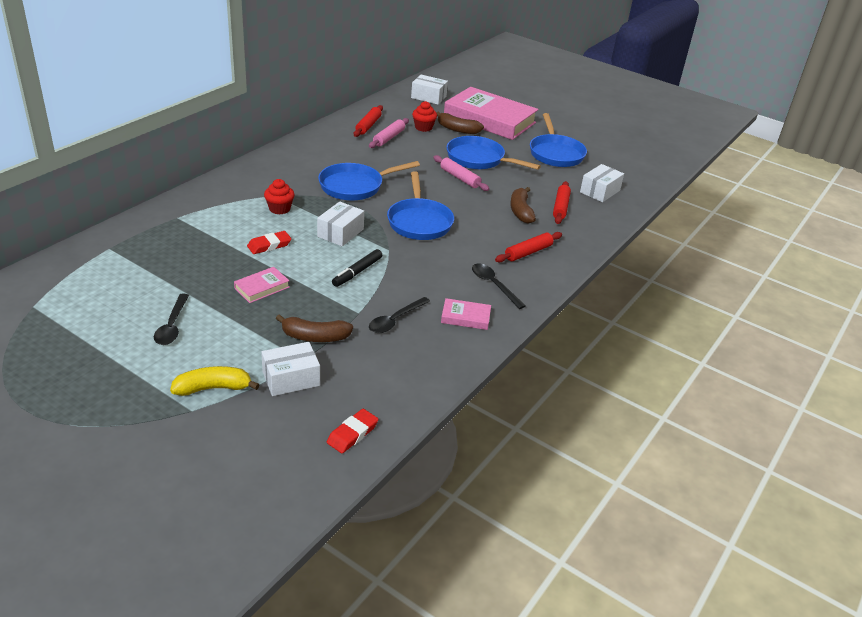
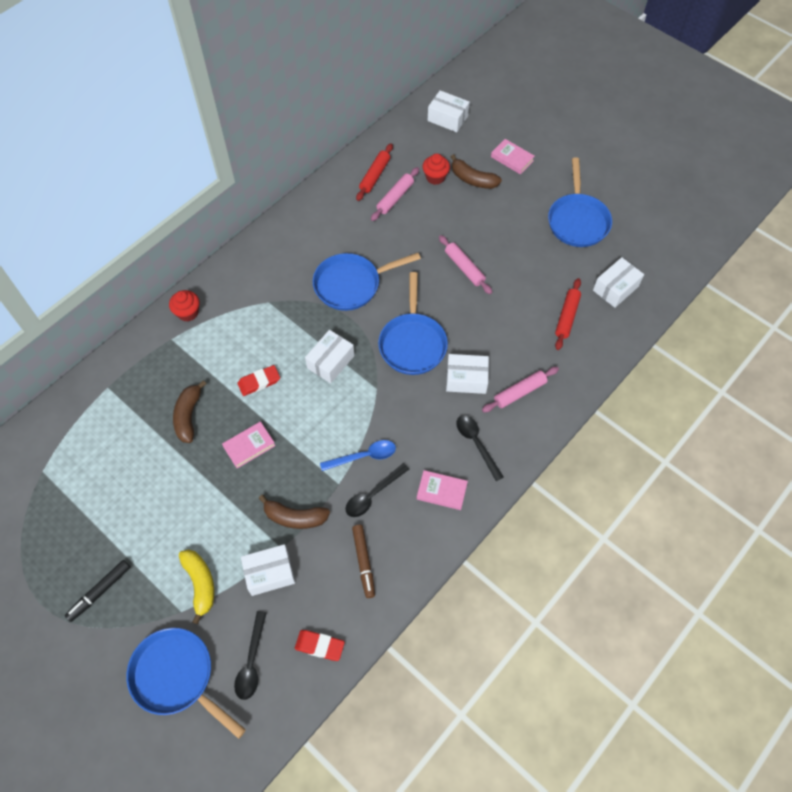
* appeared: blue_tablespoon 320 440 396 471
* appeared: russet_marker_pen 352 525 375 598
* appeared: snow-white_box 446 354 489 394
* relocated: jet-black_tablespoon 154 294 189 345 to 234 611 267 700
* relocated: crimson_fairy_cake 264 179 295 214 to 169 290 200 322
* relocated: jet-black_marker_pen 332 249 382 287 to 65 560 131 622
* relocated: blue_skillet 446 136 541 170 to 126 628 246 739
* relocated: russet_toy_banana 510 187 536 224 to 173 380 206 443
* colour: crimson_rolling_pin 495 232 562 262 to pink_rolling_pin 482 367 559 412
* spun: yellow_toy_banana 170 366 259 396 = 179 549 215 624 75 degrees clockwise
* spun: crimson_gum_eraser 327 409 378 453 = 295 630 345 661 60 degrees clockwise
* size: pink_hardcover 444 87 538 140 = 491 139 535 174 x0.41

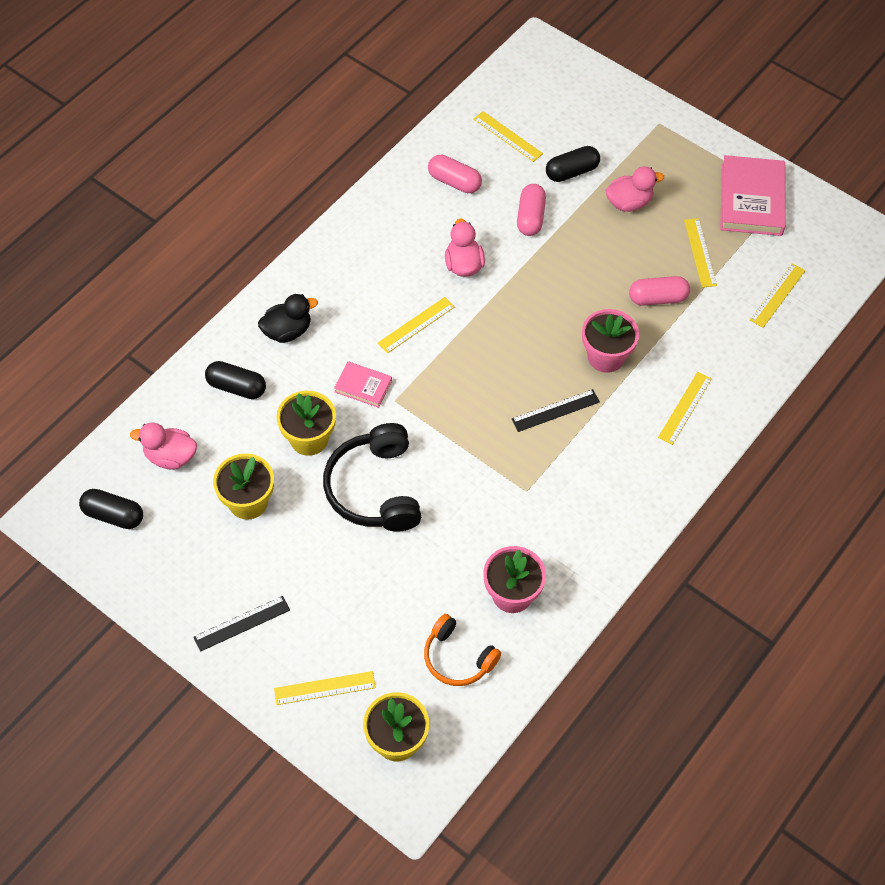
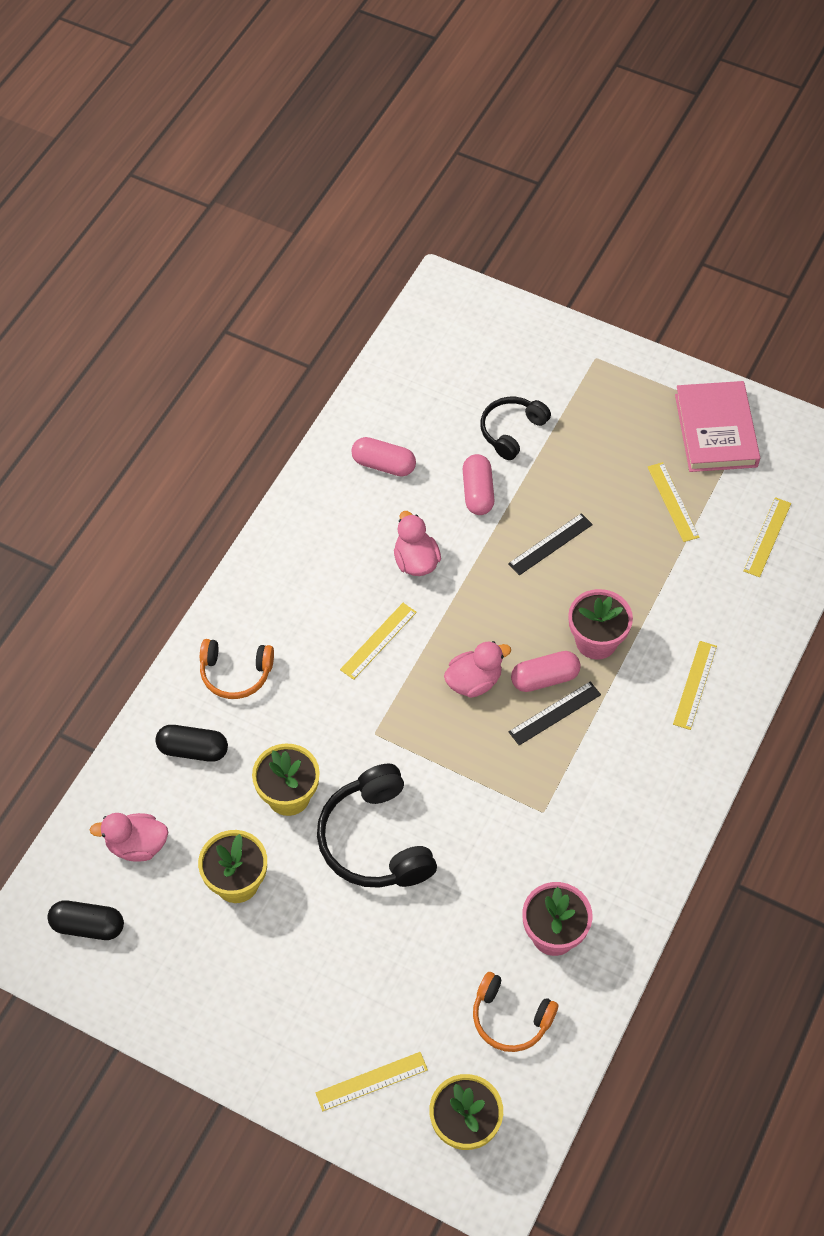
* missing: pink_hardcover 334 361 392 408
* missing: yellow_ruler 473 111 543 162
* relocated: jet-black_ruler 193 596 290 652 to 508 513 593 575
* relocated: pink_rubber_duck 605 166 664 212 to 444 641 511 698
* relocated: pink_pill_shape 629 276 690 306 to 511 651 581 692
* exchanged: jet-black_rubber_duck 258 294 318 343 to bright_orange_headset 200 639 274 699
* exchanged: jet-black_pill_shape 546 146 600 182 to jet-black_headset 480 397 551 460

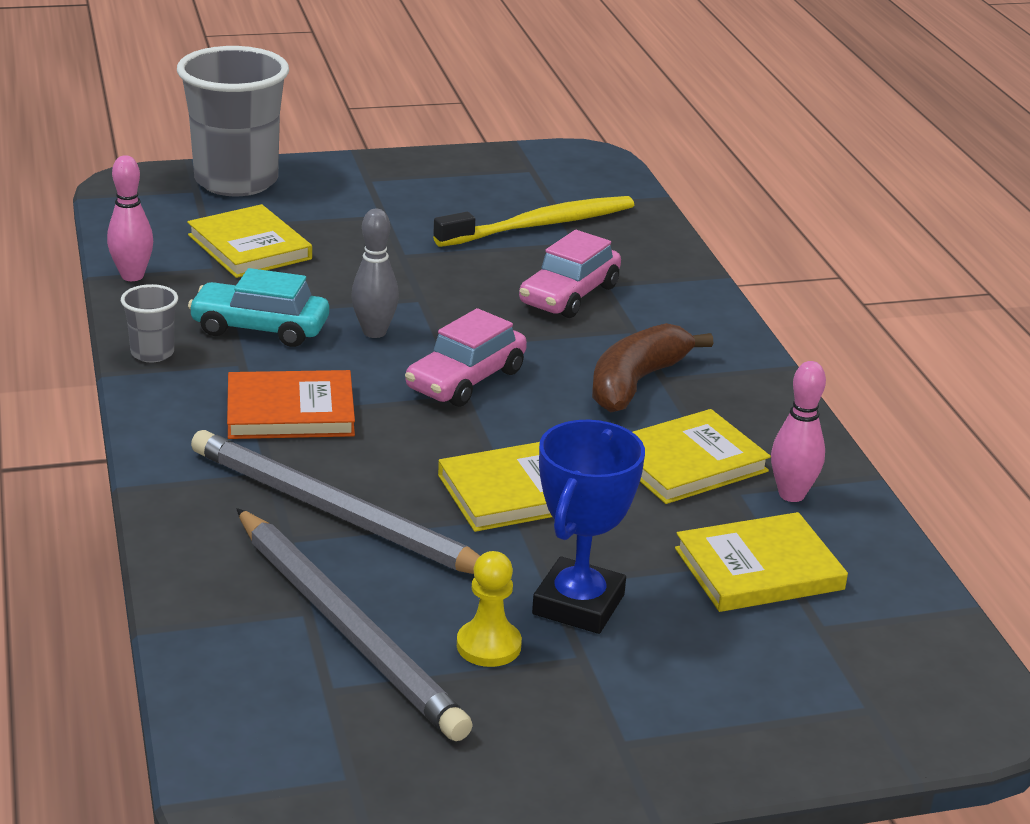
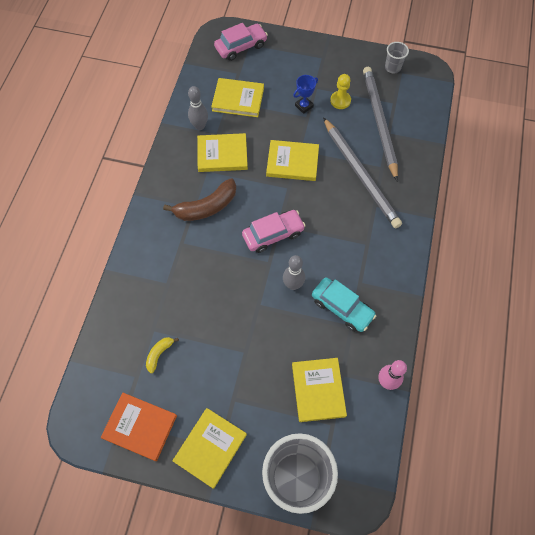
* appeared: yellow_hardcover 173 408 247 489
* relocated: ash-grey_cup 121 284 178 362 to 385 42 409 73
* relocated: bright_orange_hardcover 227 370 355 439 to 101 393 177 461
* relocated: pink_automobile 519 230 621 318 to 214 23 268 61
* exchanged: yellow_tooth_brush 433 196 634 247 to yellow_toy_banana 146 337 179 373
* colour: pink_tenpin 771 361 826 502 to ash-grey_tenpin 188 86 208 130
* size: blue_award_cup 532 420 645 634 = 293 75 318 114 x0.56

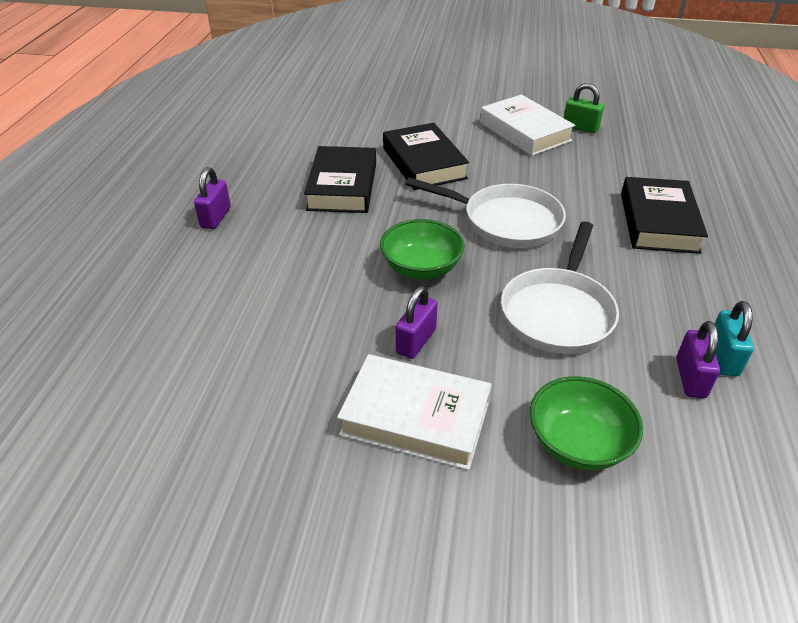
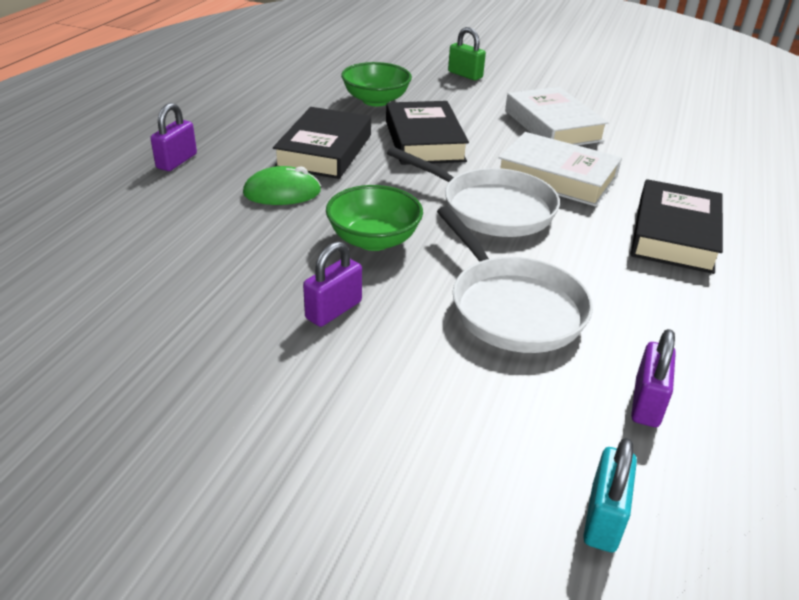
* appeared: leaf-green_computer_mouse 243 166 321 205
* relocated: snow-white_hardcover 337 354 492 470 to 499 132 622 207
* relocated: leaf-green_serving_bowl 530 376 643 470 to 341 62 412 106
* relocated: leaf-green_small_lock 564 83 604 133 to 448 27 486 80
* relocated: aqua_small_lock 715 301 754 376 to 583 438 637 552
* spun: snow-white_skillet 501 221 619 354 = 437 206 593 353 60 degrees counterclockwise

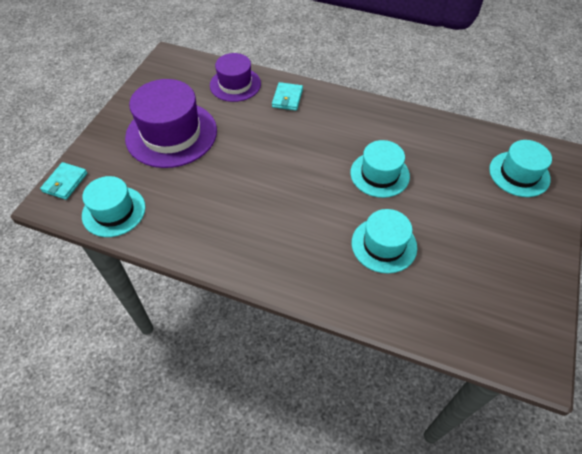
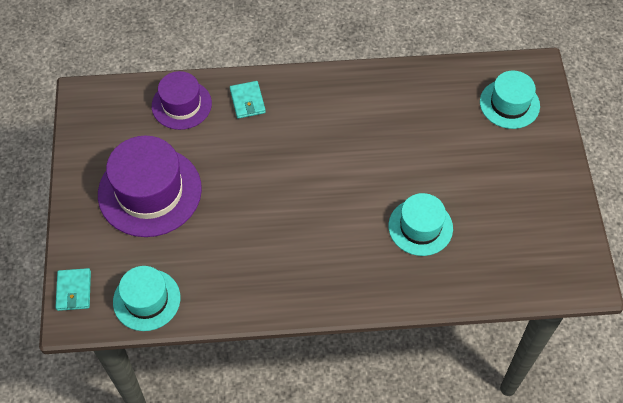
* missing: aqua_top_hat 350 140 410 198

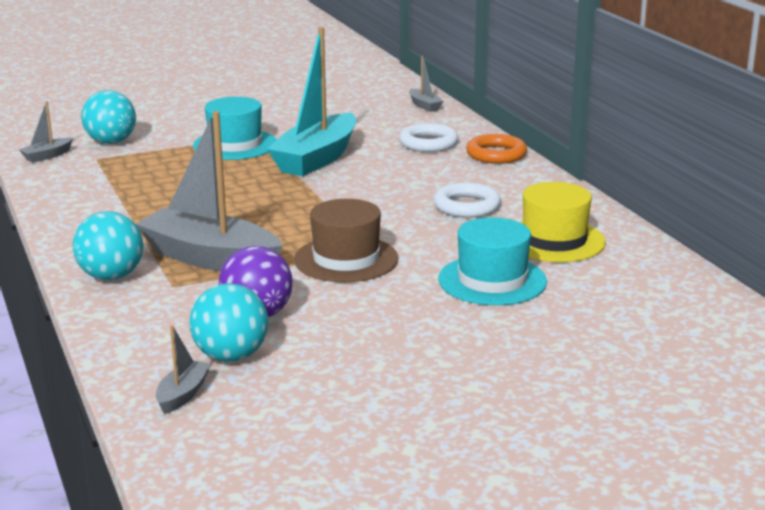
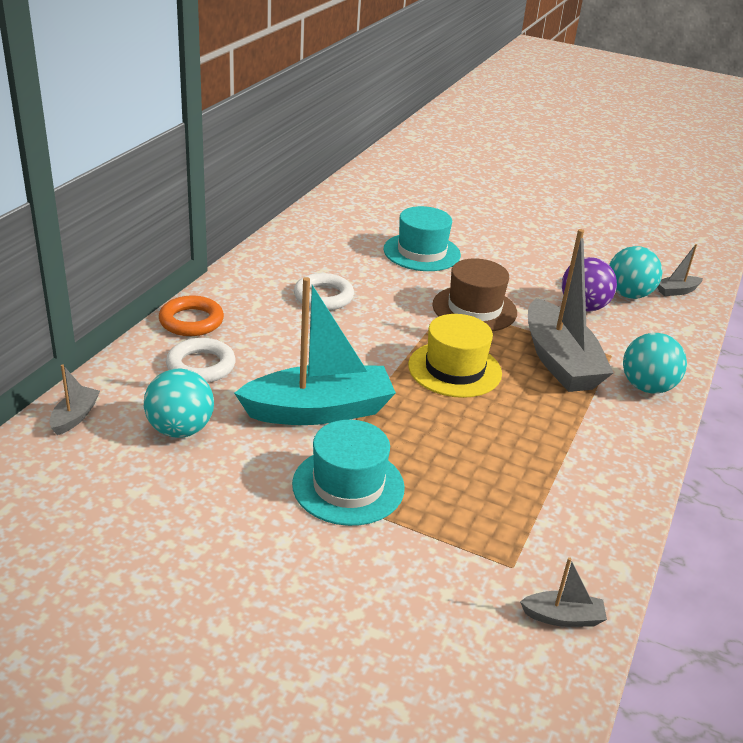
* relocated: aqua_play_ball 81 90 136 144 to 144 369 214 438
* relocated: yellow_top_hat 520 182 606 262 to 408 314 502 398

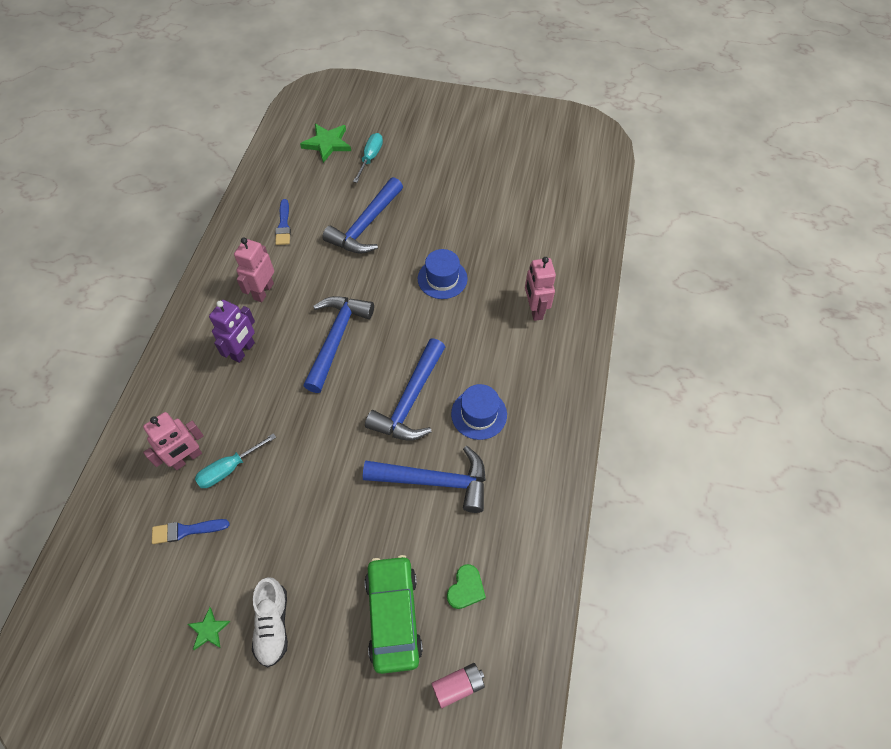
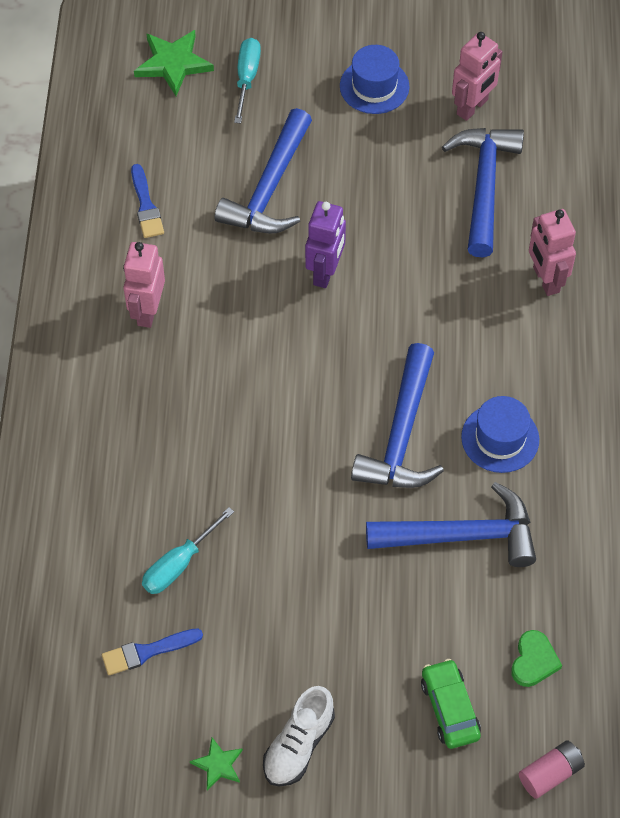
* relocated: pink_toy_robot 143 412 204 470 to 452 32 502 121
* relocated: purple_toy_robot 209 300 255 363 to 305 201 346 288
* relocated: blue_carpenter's_hammer 303 296 374 393 to 442 128 524 257
* relocated: blue_top_hat 418 249 468 299 to 340 45 410 114
* spun: snow-white_shoe 252 577 288 667 = 263 686 335 787 45 degrees clockwise
* size: leaf-green_automobile 365 555 423 674 = 421 659 481 749 x0.63

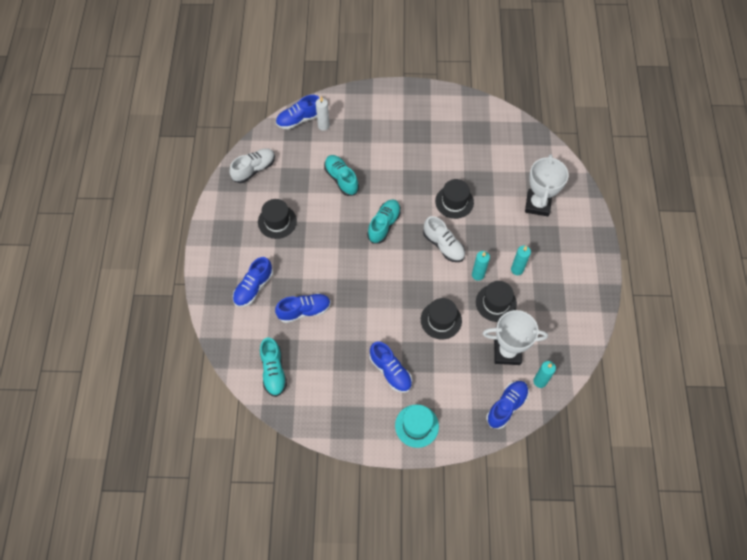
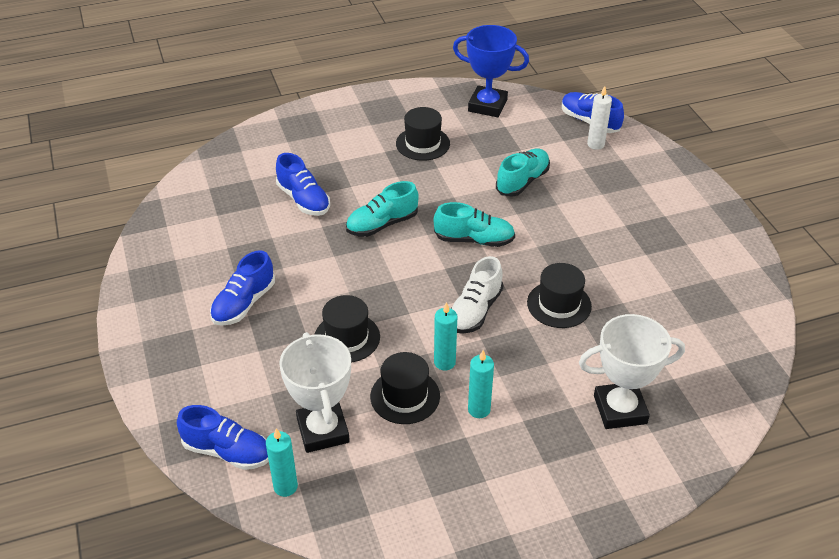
* missing: blue_shoe 233 257 273 307
* missing: aqua_top_hat 395 405 439 448
* relocated: aqua_shoe 260 338 287 397 to 346 181 419 237
* exchanged: snow-white_shoe 230 148 275 183 to blue_award_cup 453 25 529 117

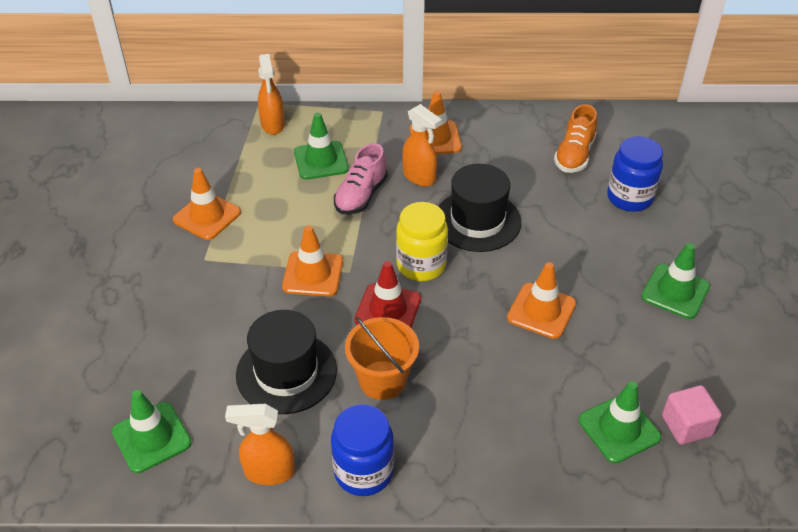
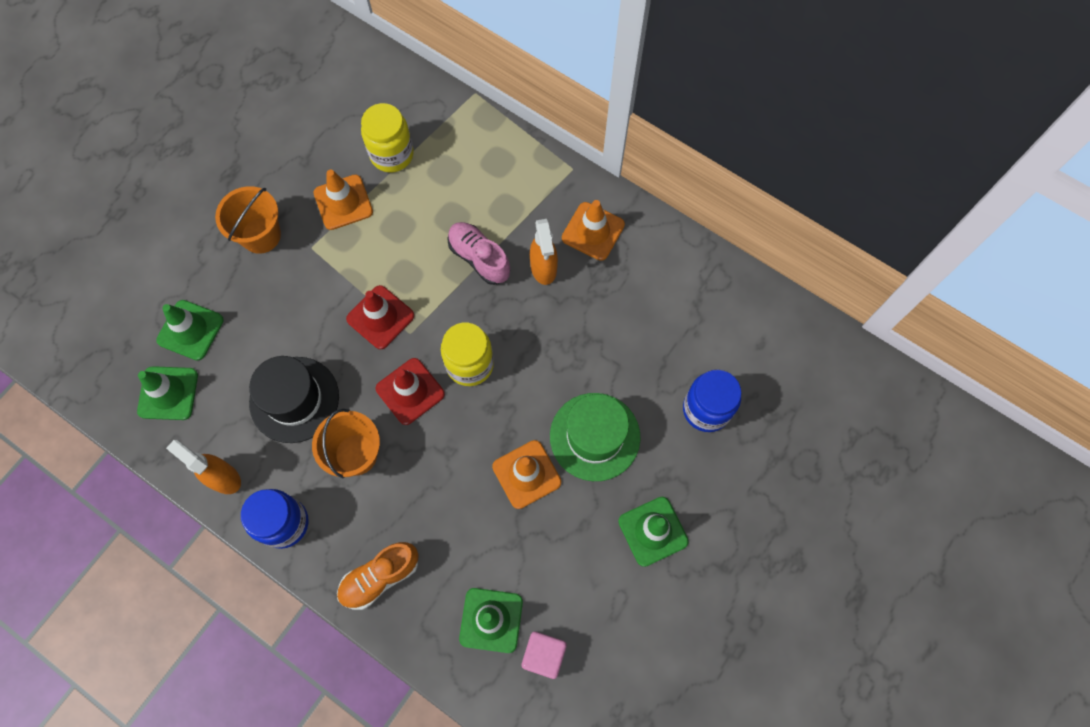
* missing: bright_orange_spray_bottle 258 54 285 135
* missing: jet-black_top_hat 438 164 521 252
* appeared: bright_orange_pail 215 186 281 254
* appeared: yellow_preserve_jar 361 103 414 173
* appeared: leaf-green_top_hat 550 393 641 481
* relocated: leaf-green_traffic_cone 294 113 349 180 to 156 300 224 361
* relocated: bright_orange_shoe 554 104 597 173 to 337 542 419 610
* colour: bright_orange_traffic_cone 282 225 343 297 to crimson_traffic_cone 346 285 414 349
* spun: pink_shoe 334 143 388 215 = 447 222 510 285 75 degrees clockwise

